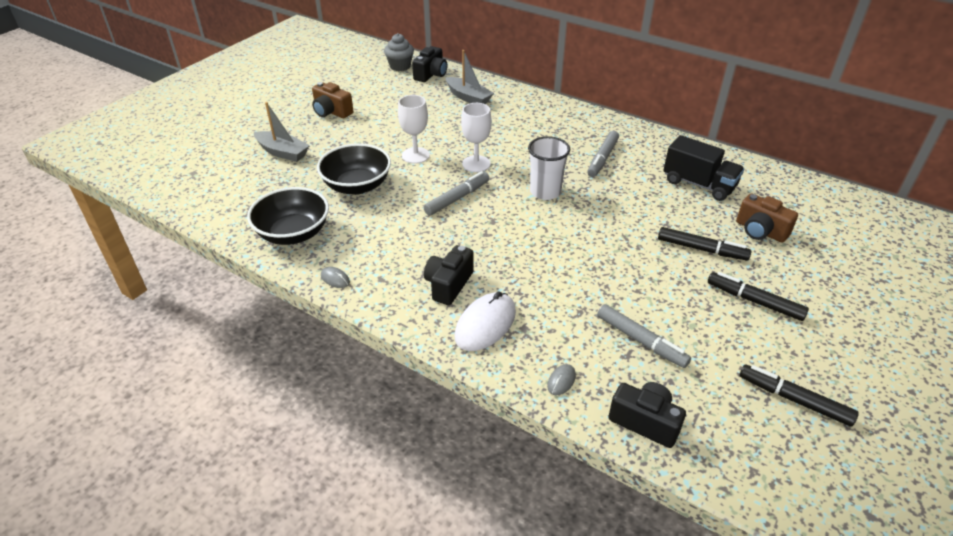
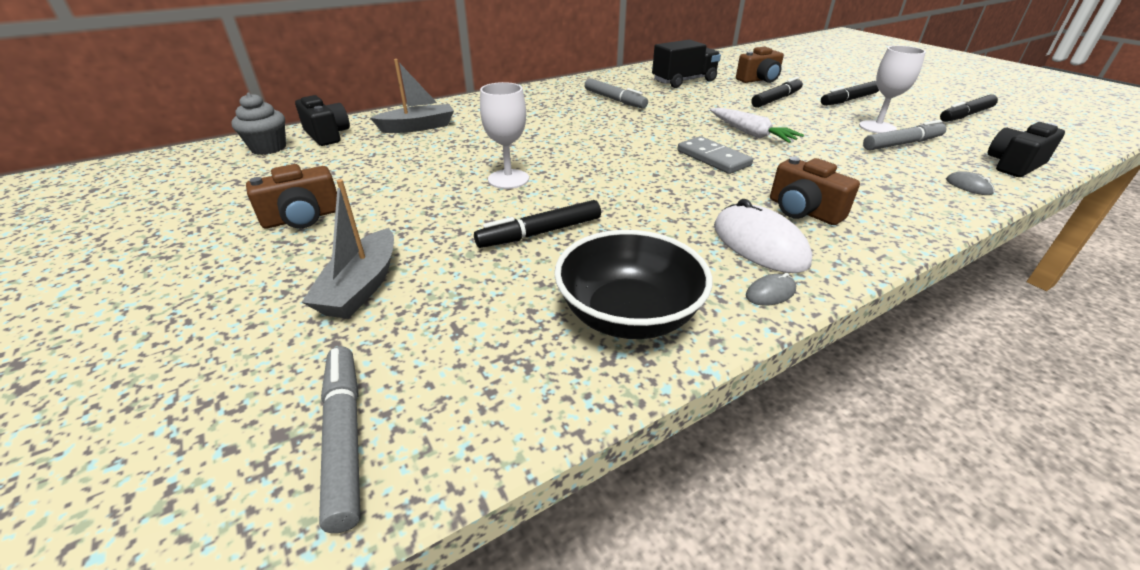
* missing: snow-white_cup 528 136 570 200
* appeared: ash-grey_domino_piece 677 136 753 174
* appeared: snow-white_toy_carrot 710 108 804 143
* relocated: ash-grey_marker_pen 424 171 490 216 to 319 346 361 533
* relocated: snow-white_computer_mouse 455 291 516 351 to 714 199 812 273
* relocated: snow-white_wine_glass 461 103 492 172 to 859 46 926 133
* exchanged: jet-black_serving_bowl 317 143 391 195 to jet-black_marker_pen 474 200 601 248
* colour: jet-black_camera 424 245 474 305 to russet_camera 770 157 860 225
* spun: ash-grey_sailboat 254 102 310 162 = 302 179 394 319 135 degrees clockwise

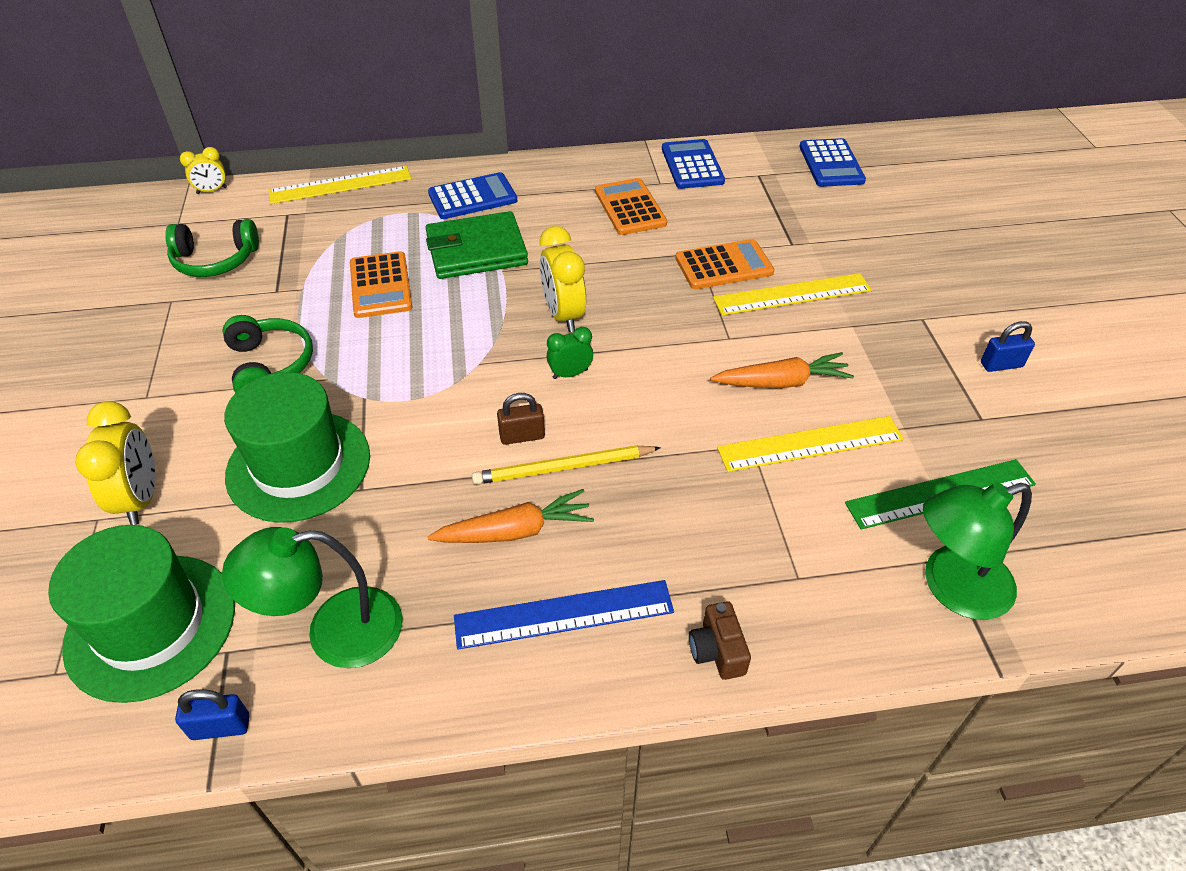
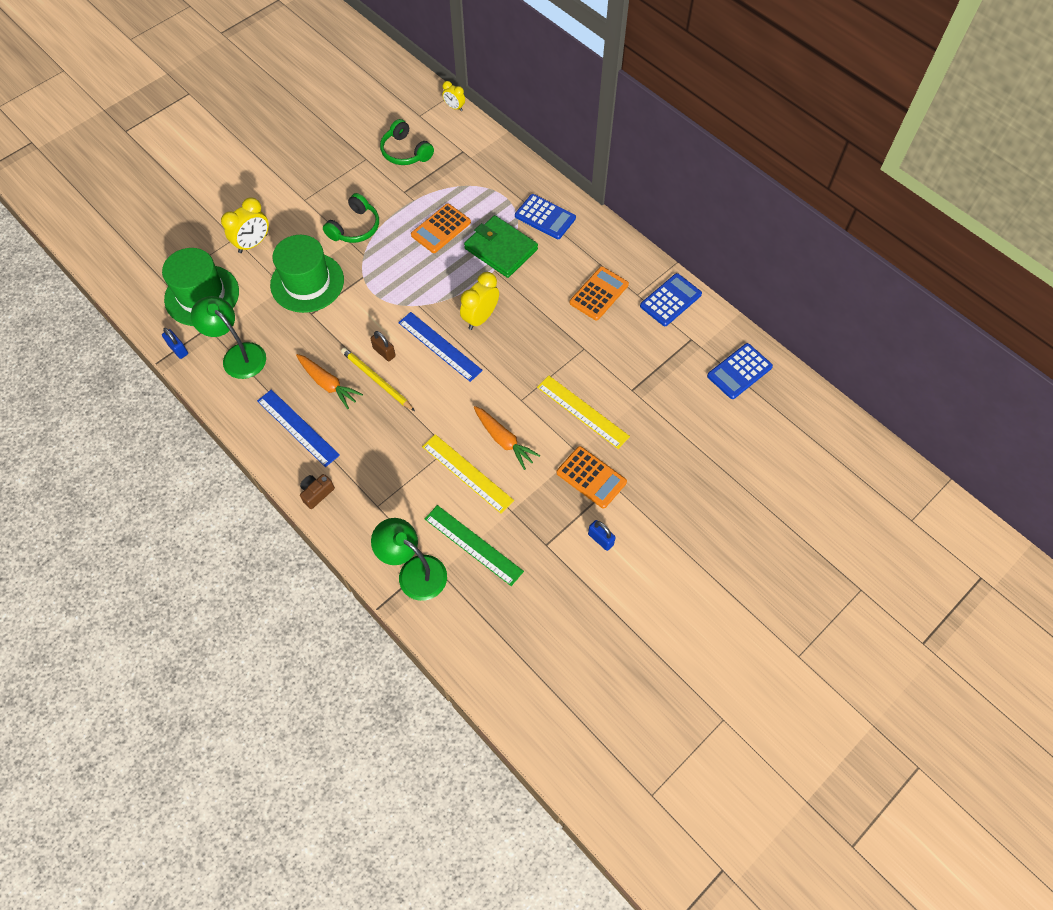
* missing: yellow_ruler 268 166 411 204
* relocated: bright_orange_calculator 676 239 774 289 to 556 446 627 509
* exchanged: leaf-green_alarm_clock 546 327 593 379 to blue_ruler 398 312 483 382

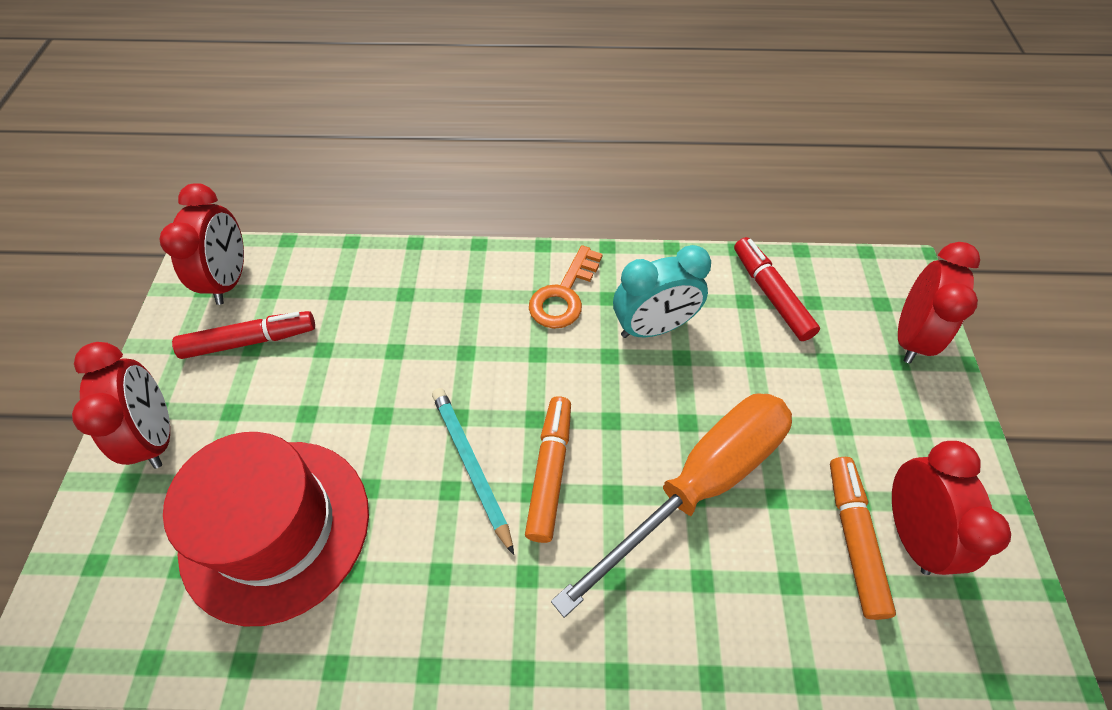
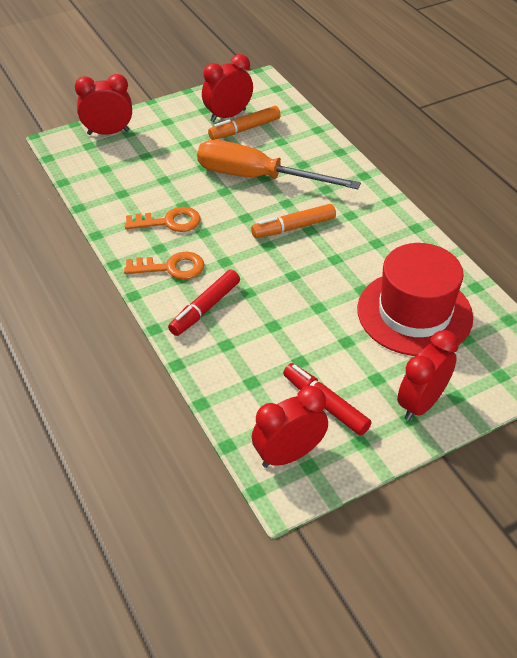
* missing: aqua_wooden_pencil 432 388 514 555
* relocated: crimson_marker_pen 734 237 820 341 to 168 270 240 336
* exchanged: aqua_alarm_clock 613 245 711 338 to bright_orange_key 125 207 201 232

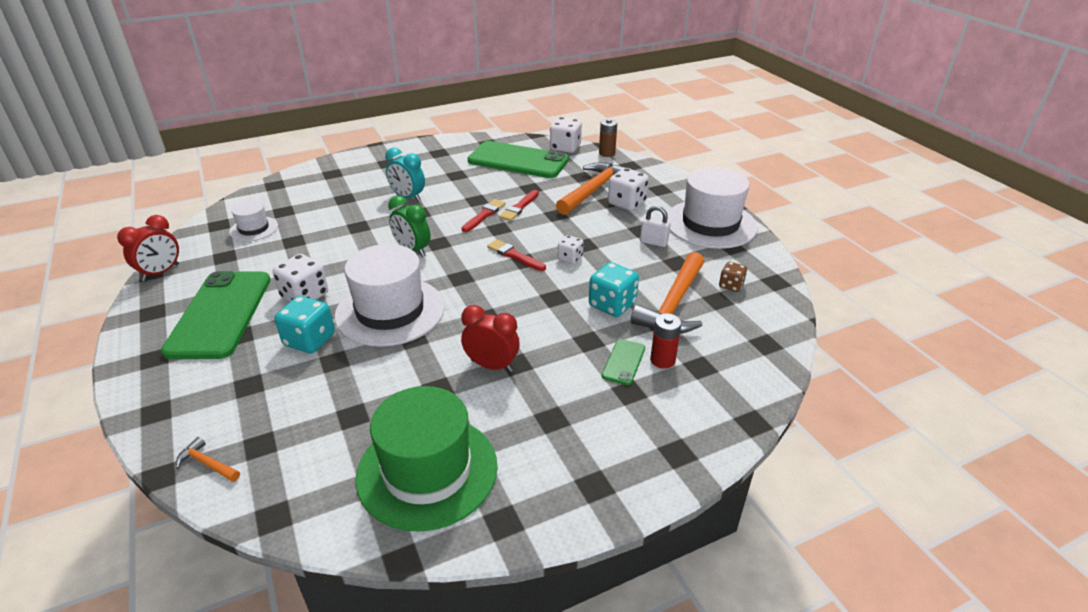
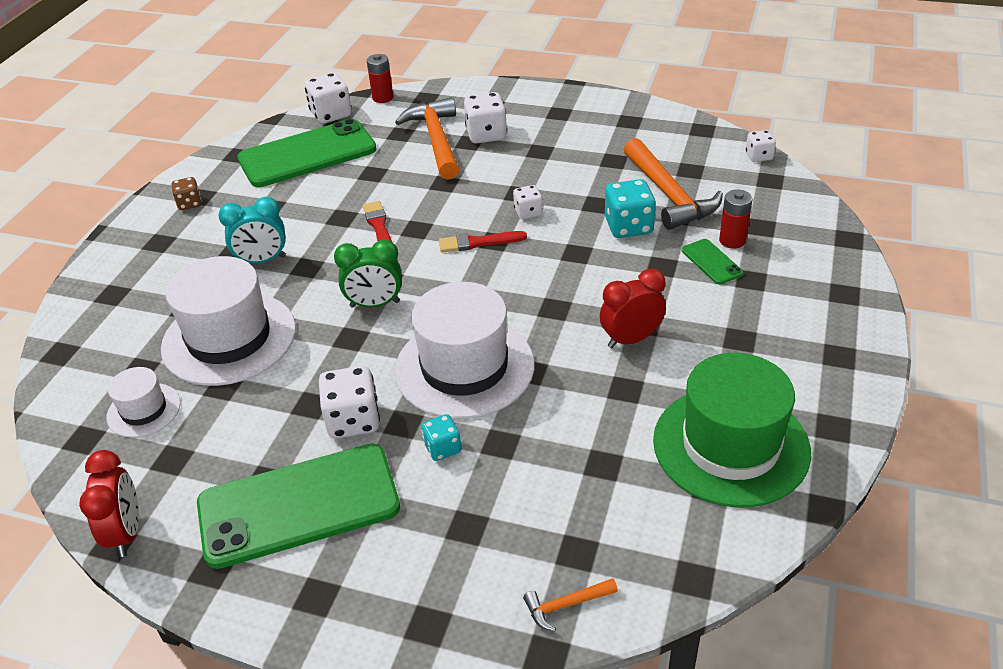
* missing: crimson_brush 499 190 539 221
* missing: snow-white_small_lock 640 206 671 247
* appeared: snow-white_die 746 130 776 162
* relocated: snow-white_top_hat 667 167 758 249 to 161 256 296 386
* relocated: russet_die 719 262 747 292 to 172 177 202 210
* colour: russet_battery 599 119 617 157 to crimson_battery 367 54 393 103
* spun: leaf-green_phone 161 271 271 359 = 197 444 400 569 60 degrees counterclockwise
* size: aqua_die 275 296 335 353 = 421 414 461 461 x0.59

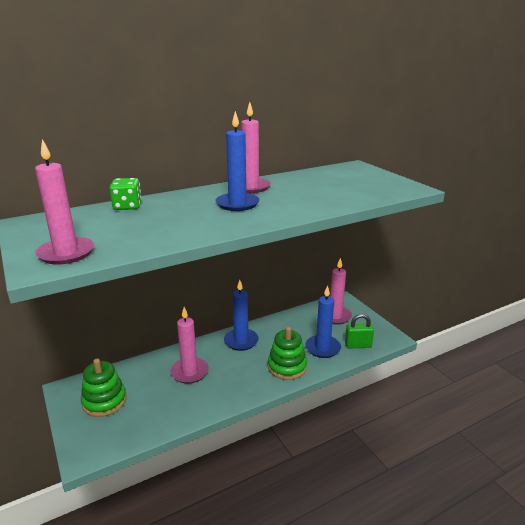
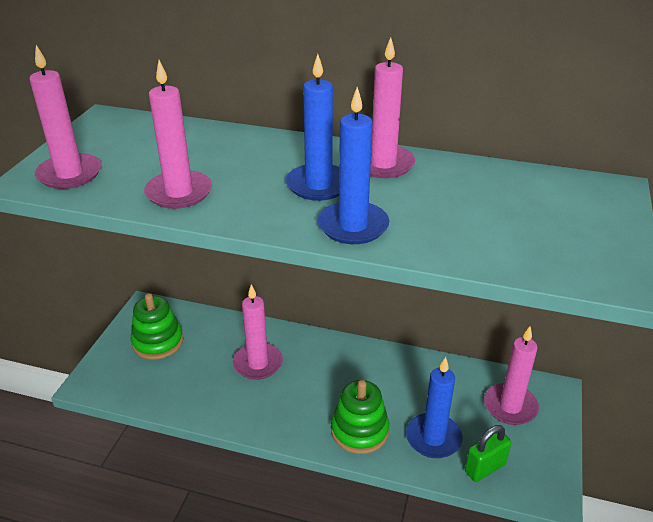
* missing: leaf-green_die 109 178 142 210
* appeared: pink_pillar_candle 144 60 212 209
* relocated: blue_pillar_candle 224 280 259 351 to 317 87 389 244
* spun: leaf-green_small_lock 345 314 374 348 = 465 425 511 482 75 degrees counterclockwise

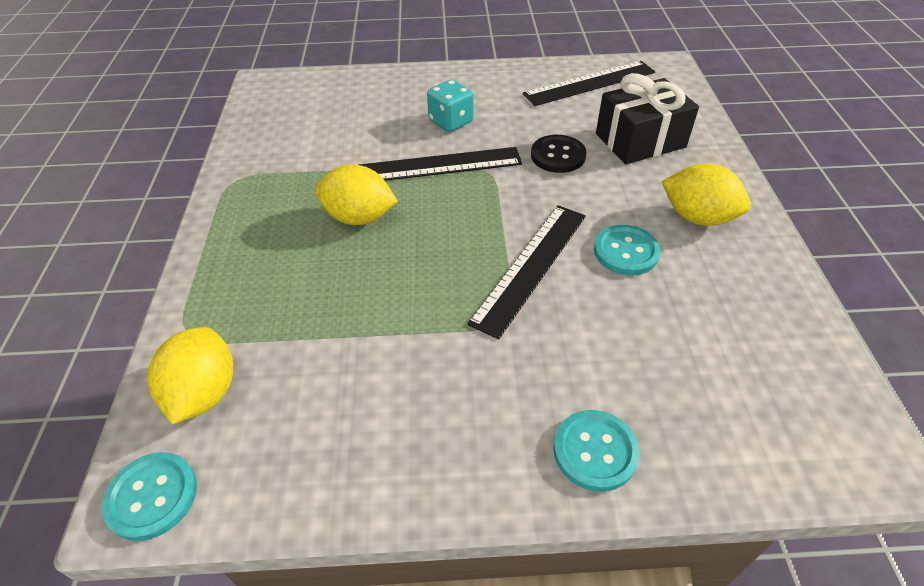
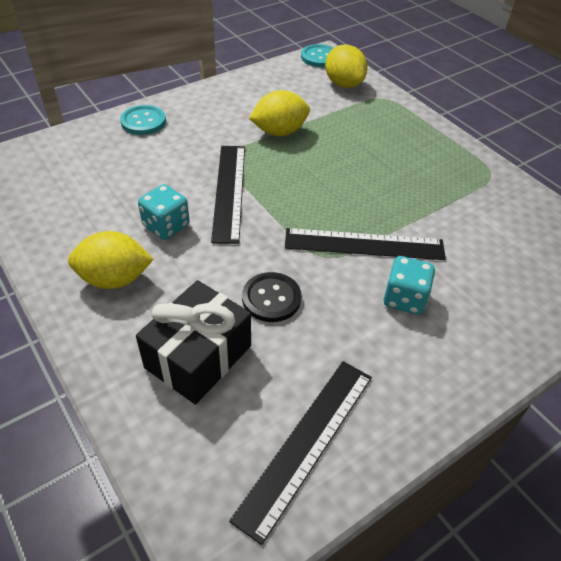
* relocated: yellow_toy_lemon 315 164 398 225 to 249 90 310 136
* exchanged: aqua_button 594 225 661 275 to aqua_die 138 184 190 240
* spun: jet-black_ruler 359 147 522 181 = 285 228 446 260 45 degrees clockwise

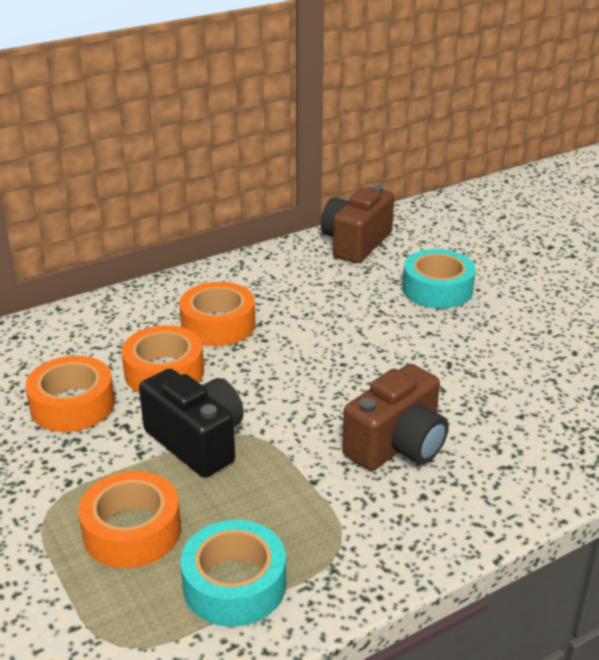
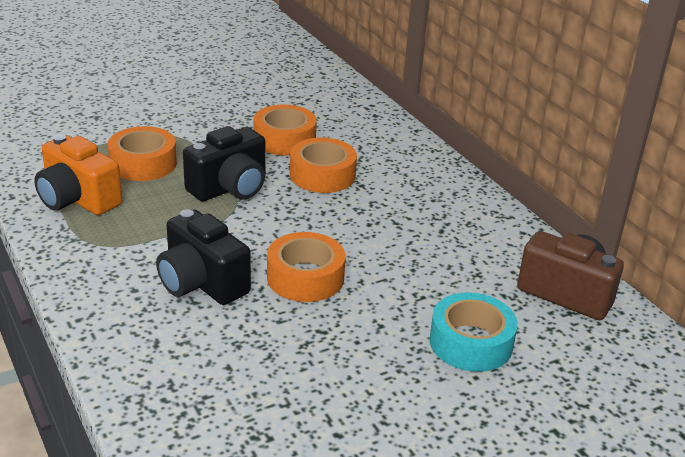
* relocated: bright_orange_roll_of_tape 179 282 255 346 to 267 232 346 302
* exchanged: aqua_roll_of_tape 180 520 286 627 to bright_orange_camera 34 134 122 215
* colour: russet_camera 342 364 449 471 to jet-black_camera 156 209 251 305

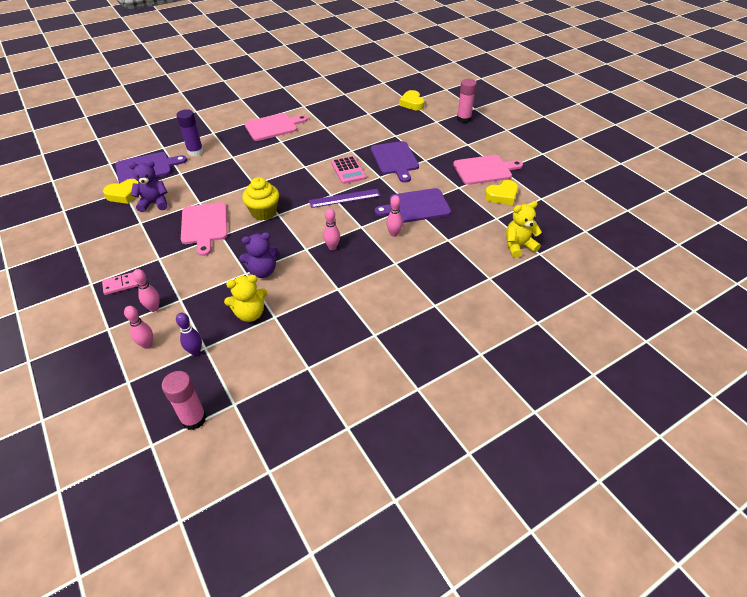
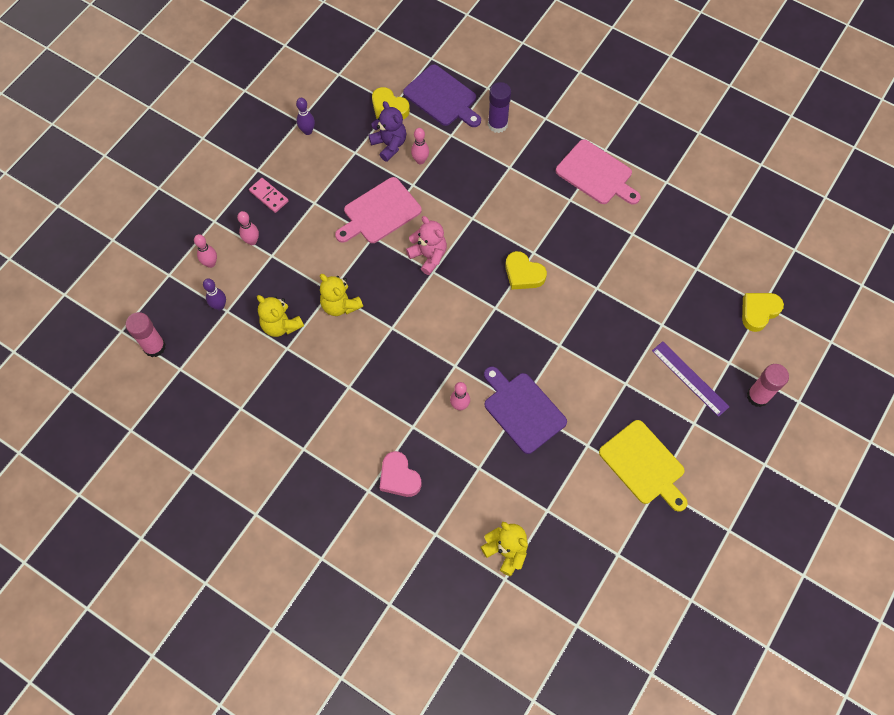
* missing: pink_calculator 331 156 366 184
* missing: purple_bread_board 371 141 419 183
* appeared: purple_tenpin 296 98 315 135
* appeared: pink_love_heart 380 451 421 497
* relocated: purple_ruler 309 189 380 208 to 652 341 729 417
* relocated: pink_tenpin 323 208 340 250 to 411 128 429 164
* relocated: yellow_love_heart 485 180 518 205 to 505 251 547 290
* exchanged: yellow_fairy_cake 242 177 279 220 to pink_teddy 406 216 447 275
* colour: purple_teddy 239 232 279 278 to yellow_teddy 320 274 363 316
* colour: pink_bread_board 453 155 523 185 to yellow_bread_board 599 420 688 512

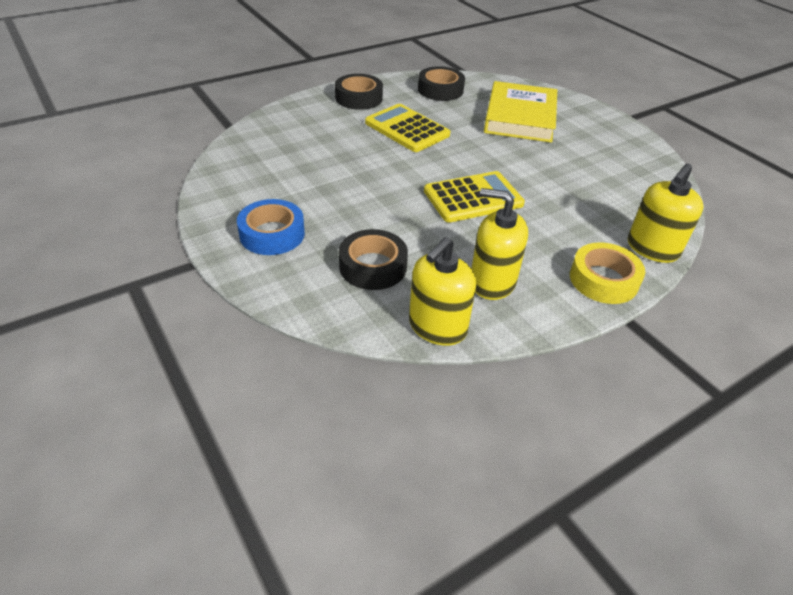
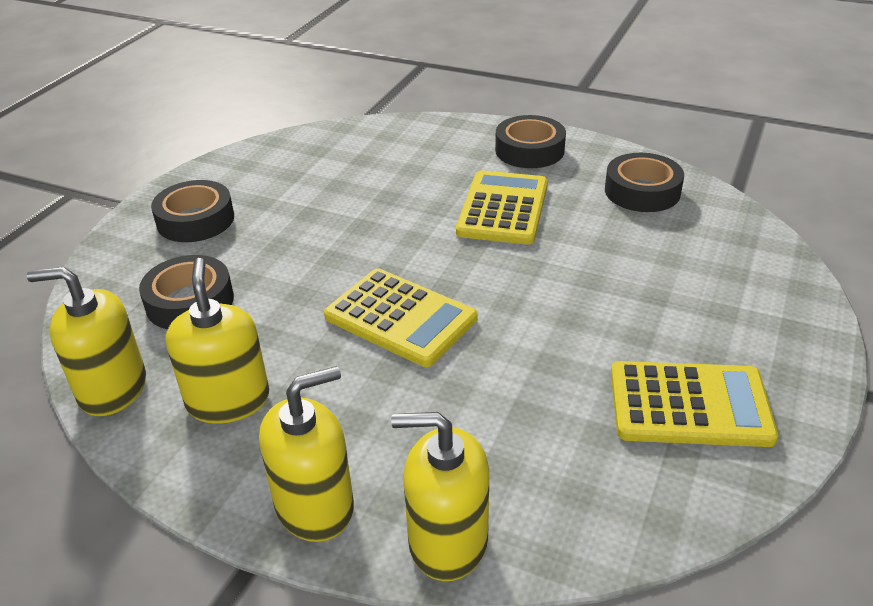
* missing: yellow_hardcover 484 81 557 143
* appeared: yellow_calculator 611 361 778 447
* exchanged: yellow_roll_of_tape 570 242 645 304 to yellow_pump_bottle 259 366 354 542
* colour: blue_roll_of_tape 237 199 305 255 to jet-black_roll_of_tape 151 180 234 242

